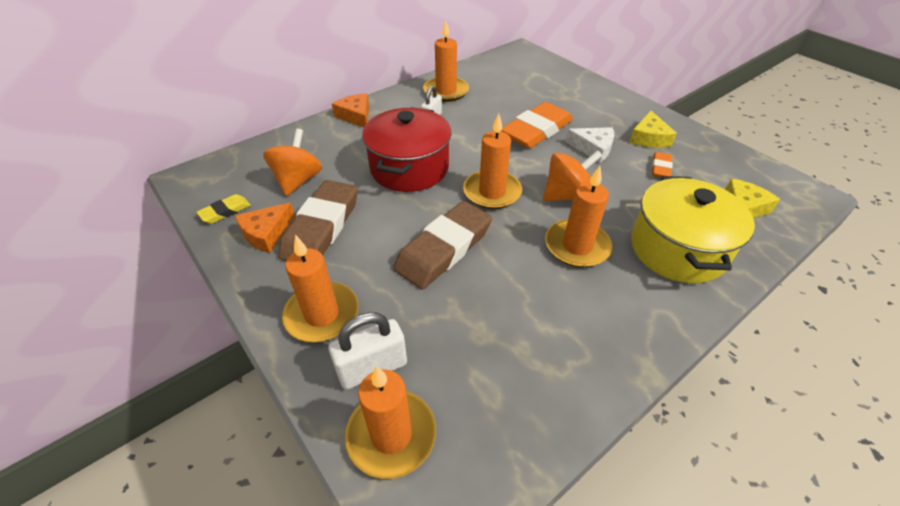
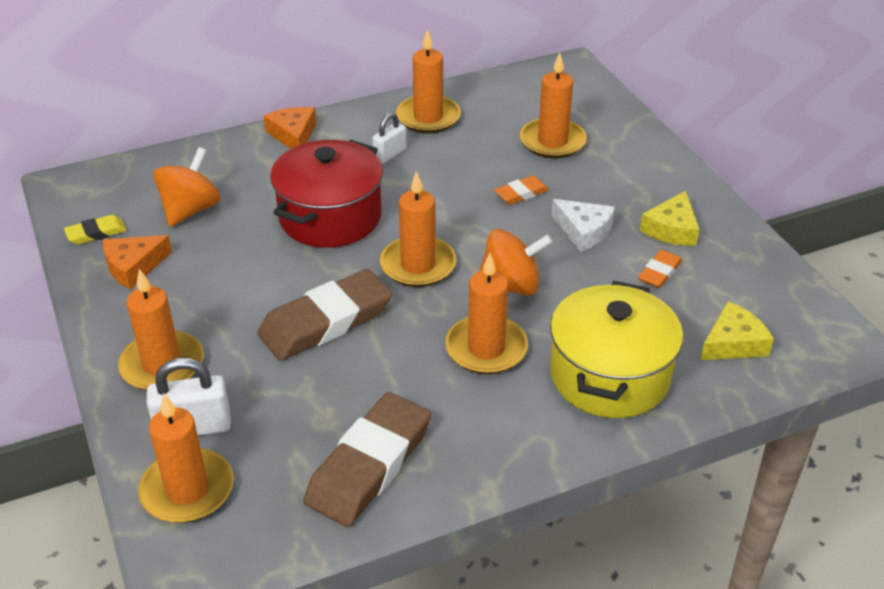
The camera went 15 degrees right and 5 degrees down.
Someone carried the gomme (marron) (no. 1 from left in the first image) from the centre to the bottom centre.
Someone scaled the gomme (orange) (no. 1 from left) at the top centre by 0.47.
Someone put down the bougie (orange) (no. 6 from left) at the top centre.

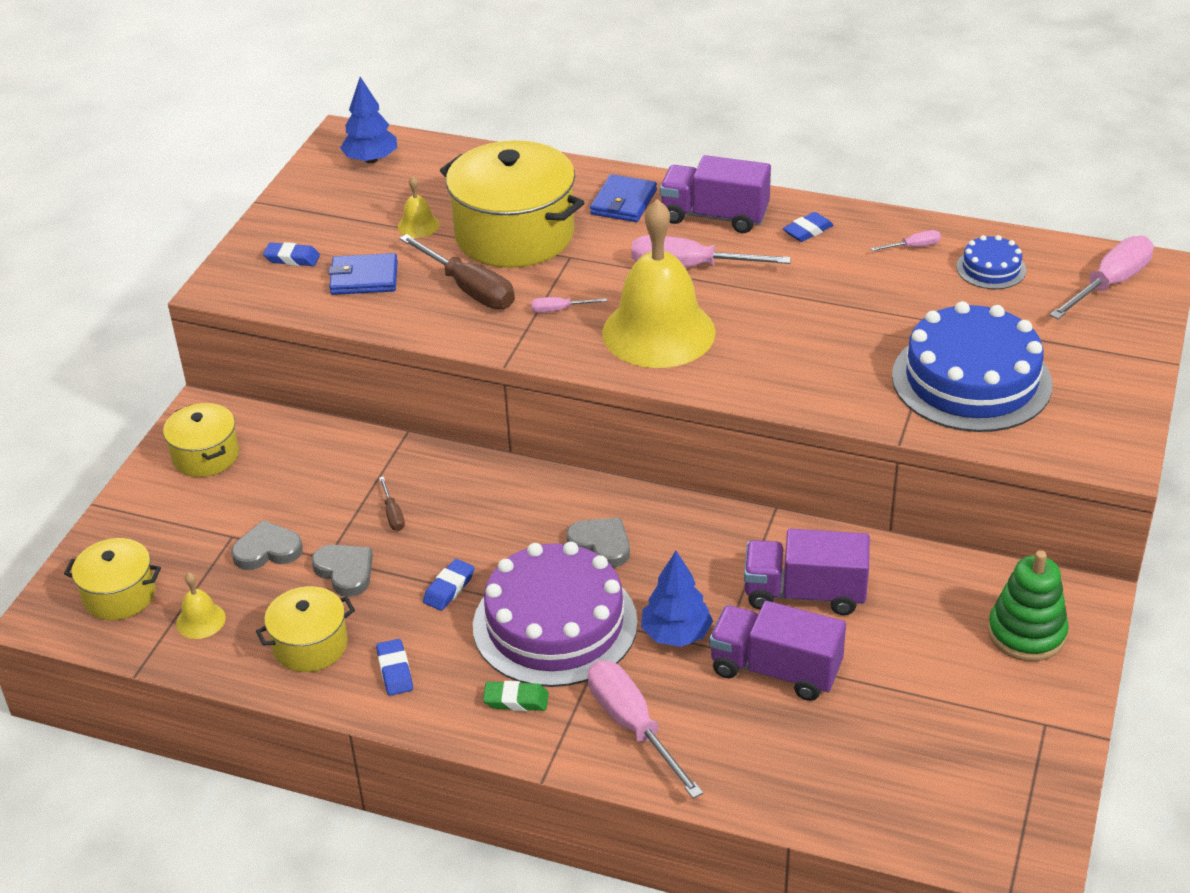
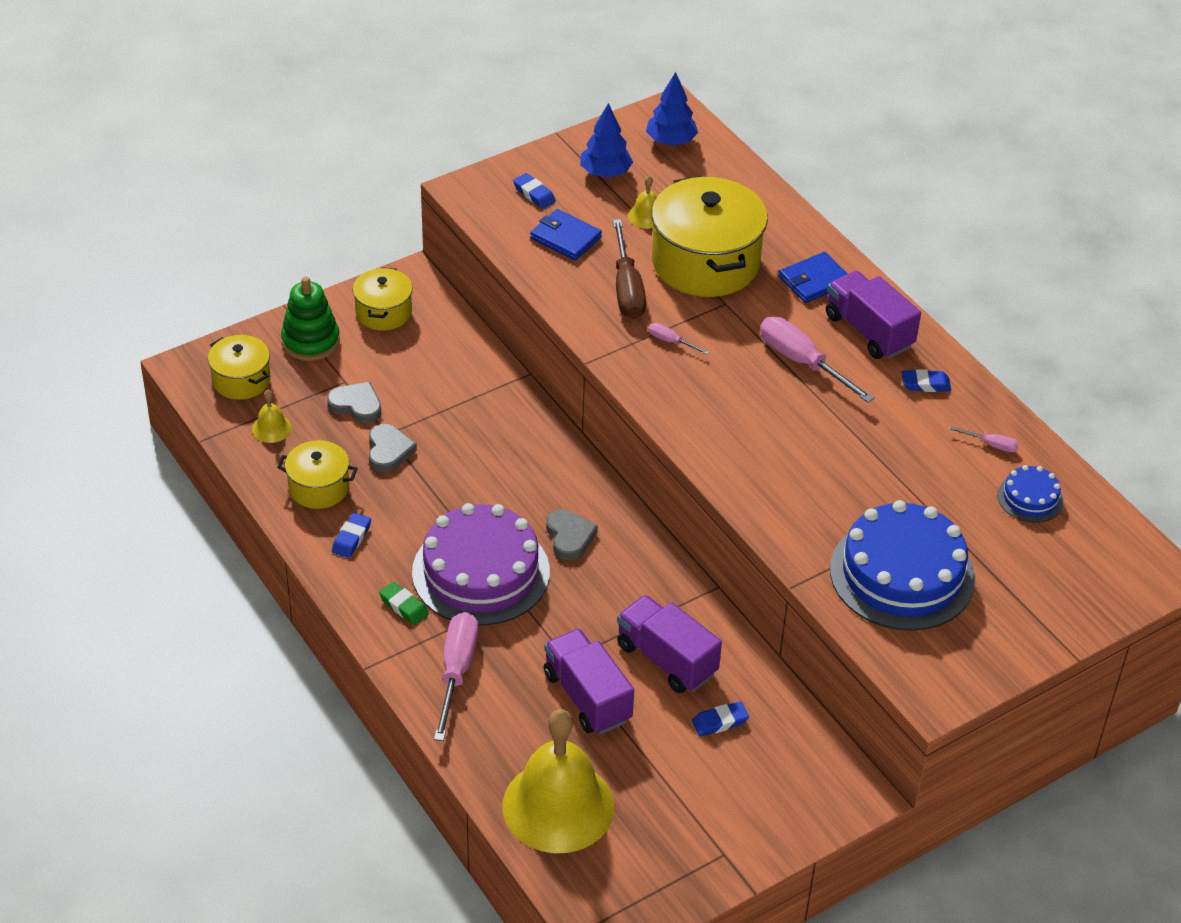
The camera went 35 degrees right and 5 degrees up.
Someone carried the jouet à empiler (vert) from the bottom right to the middle left.
Someone carried the cloche (jaune) (no. 3 from left in the first image) from the top centre to the bottom centre.
Someone carried the arbre (bleu) (no. 2 from left in the first image) from the bottom centre to the top centre.
Someone carried the gomme (bleu) (no. 3 from left) from the centre to the bottom centre.
Someone took away the tournevis (marron) (no. 1 from left) at the middle left.
Someone took away the tournevis (rose) (no. 5 from left) at the top right.

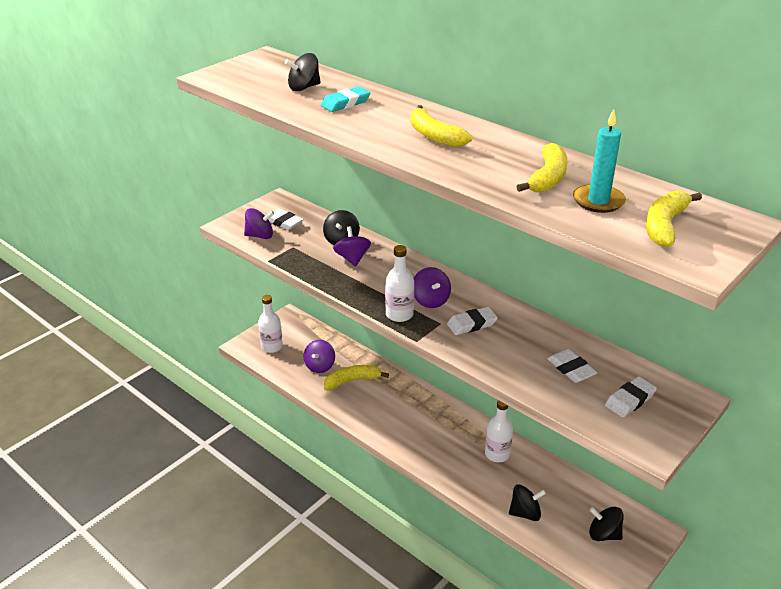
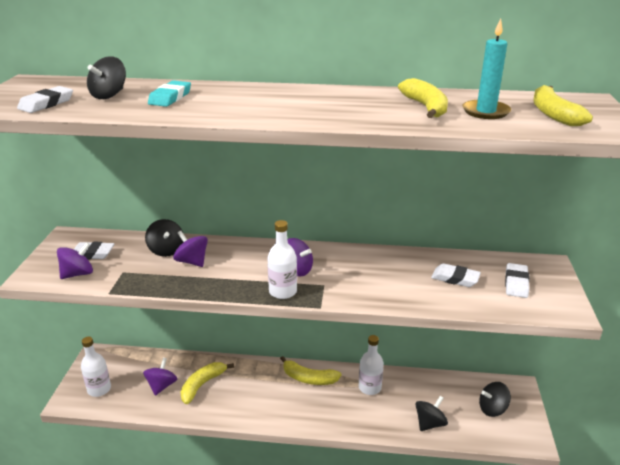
The camera went 35 degrees left and 5 degrees down.
Someone carried the gomme (blanc) (no. 2 from left in the first image) from the centre to the top left.
Someone rotated the toupie (violet) (no. 2 from left) at the centre by 150 degrees counterclockwise.
Someone carried the banane (jaune) (no. 2 from left) from the top centre to the bottom centre.

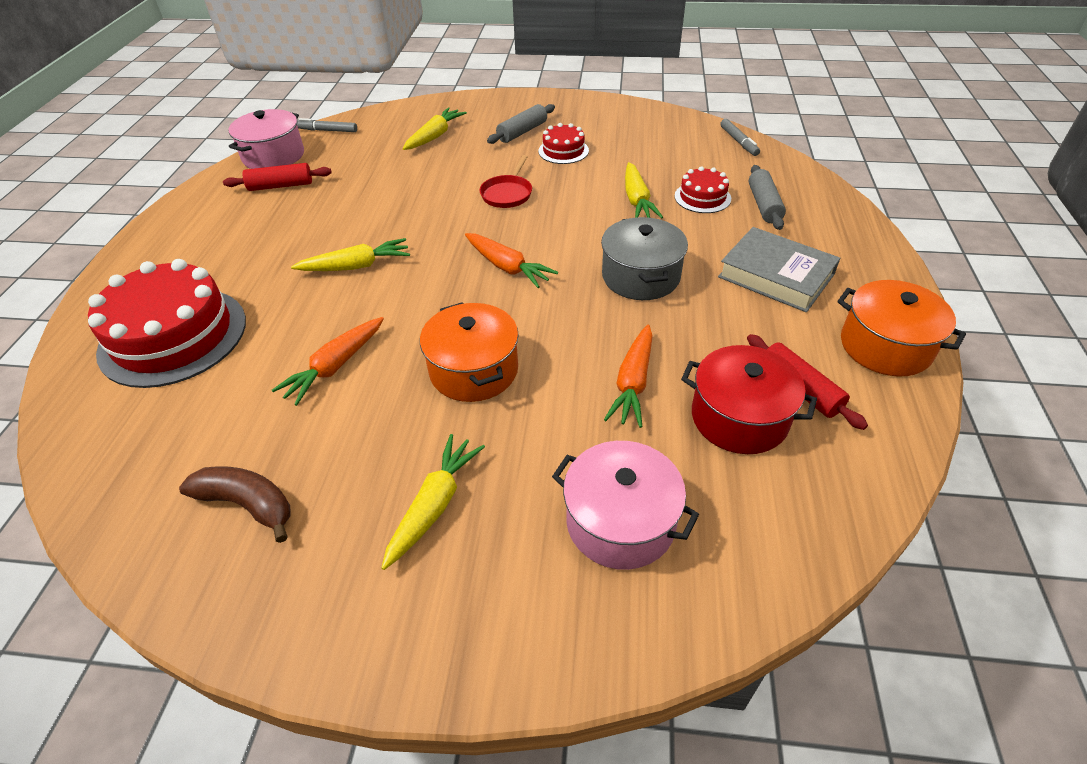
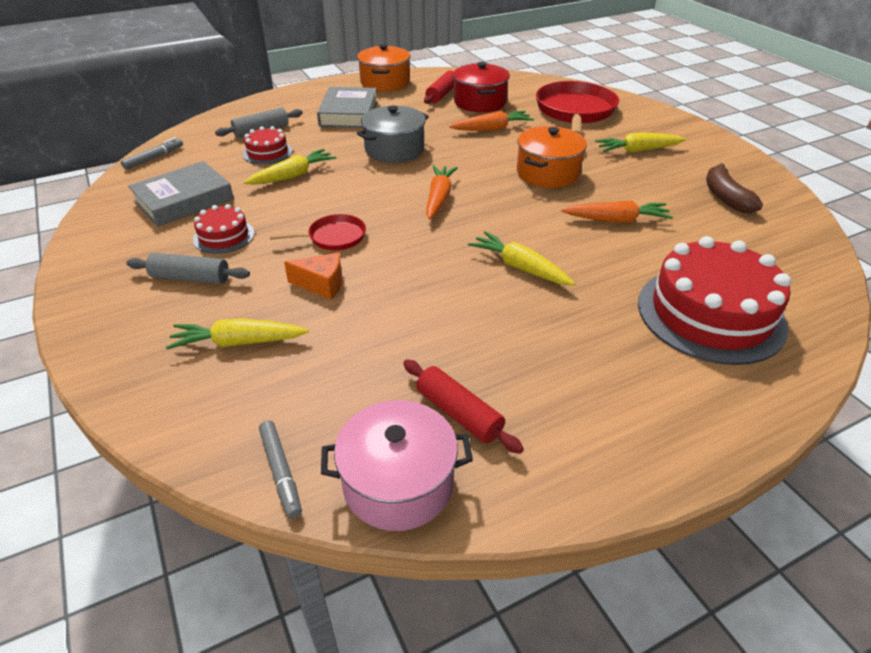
The camera went 125 degrees left and 5 degrees down.
Someone put down the livre (gris) (no. 1 from left) at the top left.
Someone put down the fromage (orange) at the centre.
Someone swapped the marmite (rose) (no. 2 from left) at the centre for the poêle (rouge) (no. 2 from left) at the top centre.

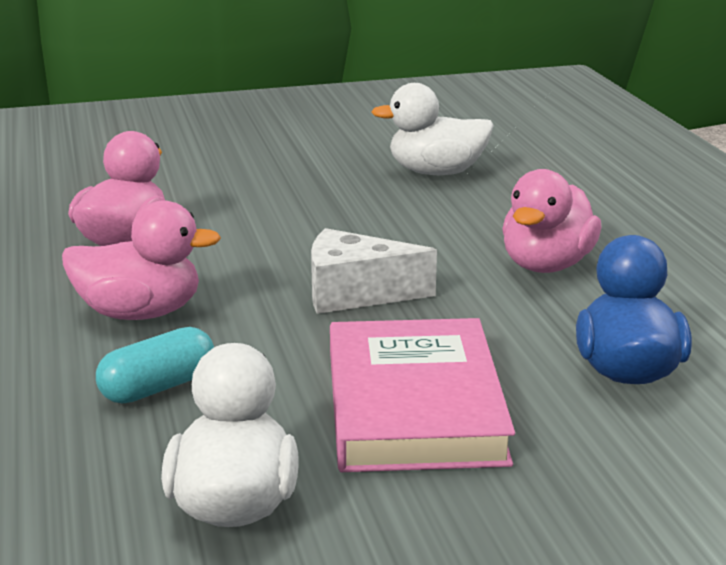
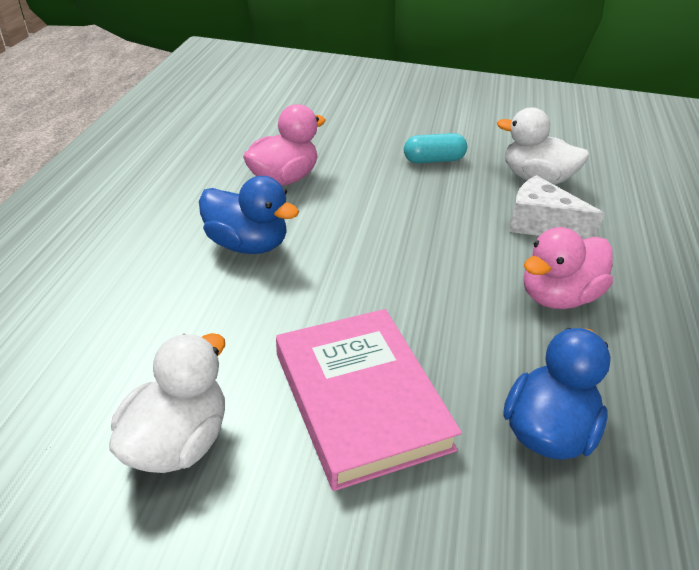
The camera went 25 degrees right and 15 degrees up.
Someone repainted the canard (rose) (no. 2 from left) at the middle left, which became the canard (bleu) (no. 1 from left) at the centre.
Someone rotated the livre (rose) at the bottom centre by 45 degrees counterclockwise.
Someone carried the gélule (turquoise) from the middle left to the top centre.
Someone carried the fromage (blanc) from the centre to the middle right.

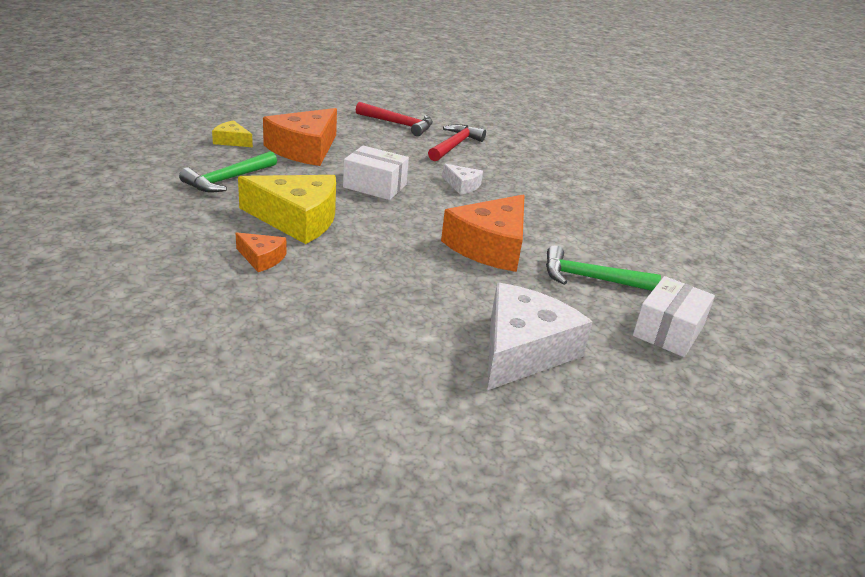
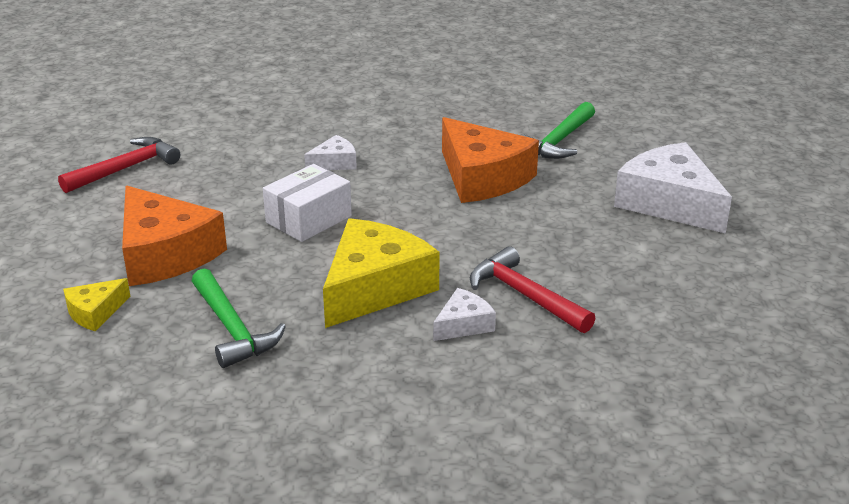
The camera went 65 degrees left and 0 degrees up.
Someone repainted the fromage (orange) (no. 1 from left) at the middle left, which became the fromage (blanc) (no. 2 from left) at the centre.
Someone carried the marteau (rouge) (no. 2 from left) from the top centre to the centre.
Someone took away the boîte (blanc) (no. 2 from left) at the middle right.

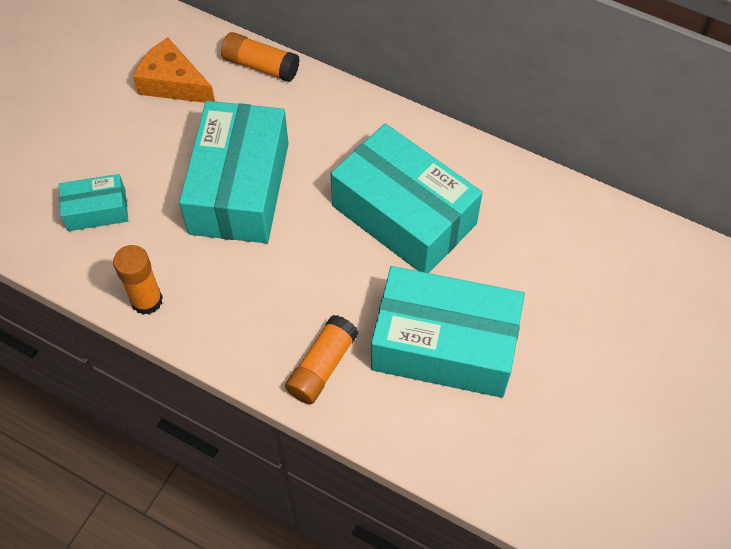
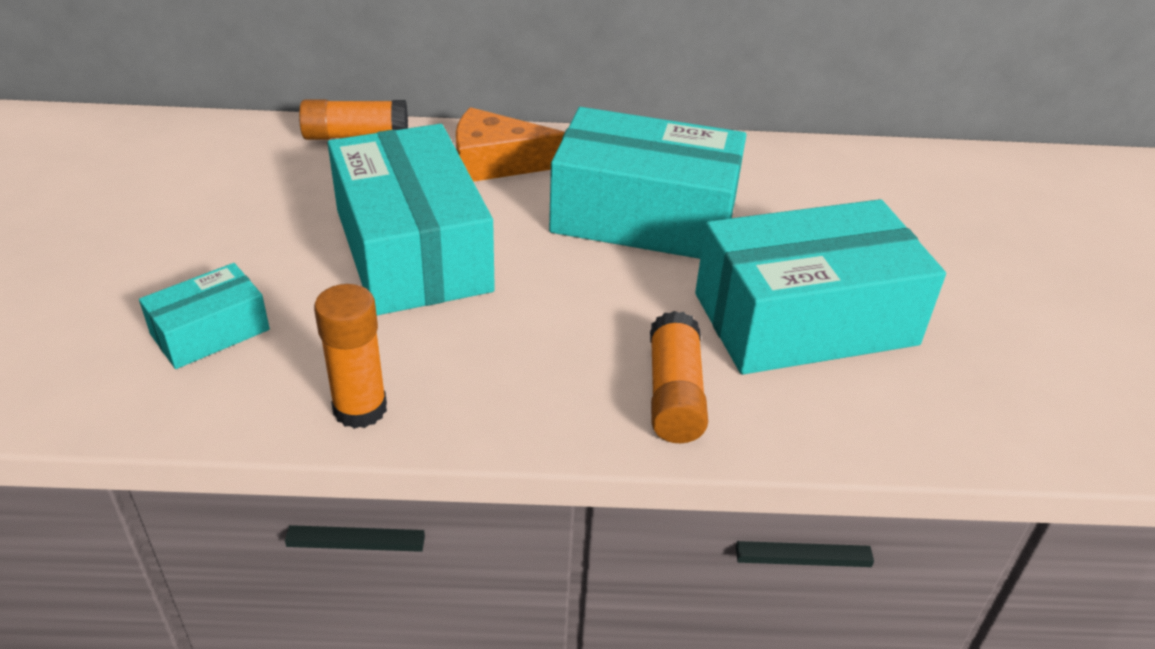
The camera went 30 degrees left and 20 degrees down.
Someone carried the fromage (orange) from the top left to the top centre.

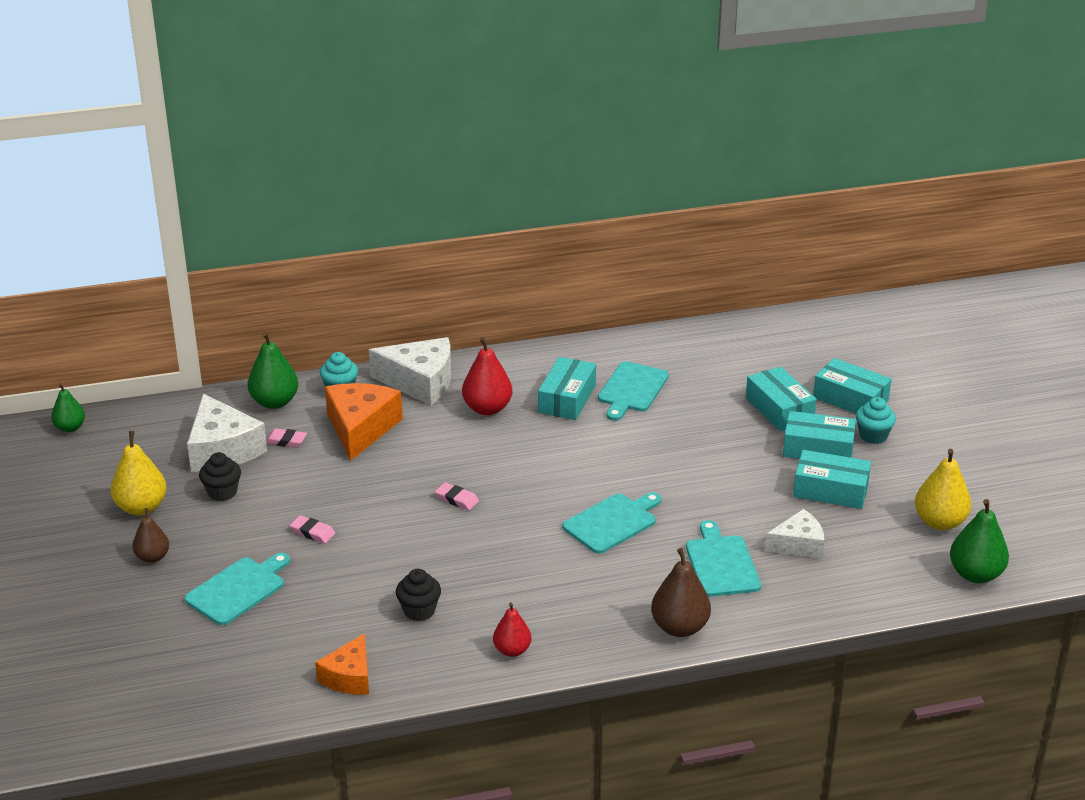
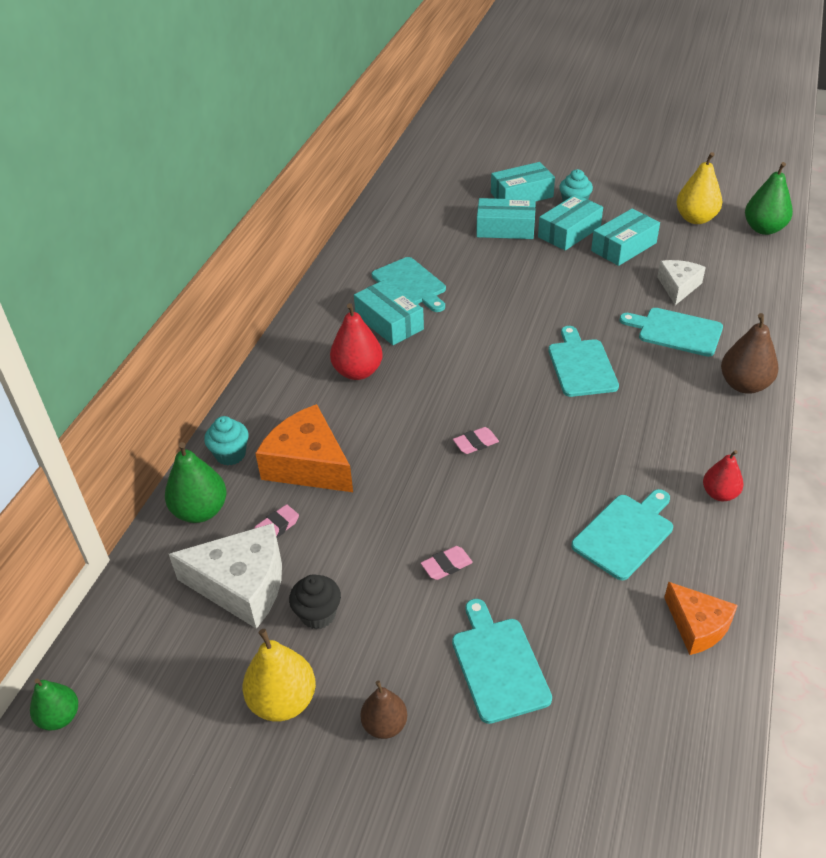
The camera went 55 degrees left and 10 degrees up.
Someone swapped the muffin (noir) (no. 2 from left) at the bottom centre for the planche à découper (turquoise) (no. 4 from left) at the middle right.
Someone took away the fromage (blanc) (no. 2 from left) at the centre.

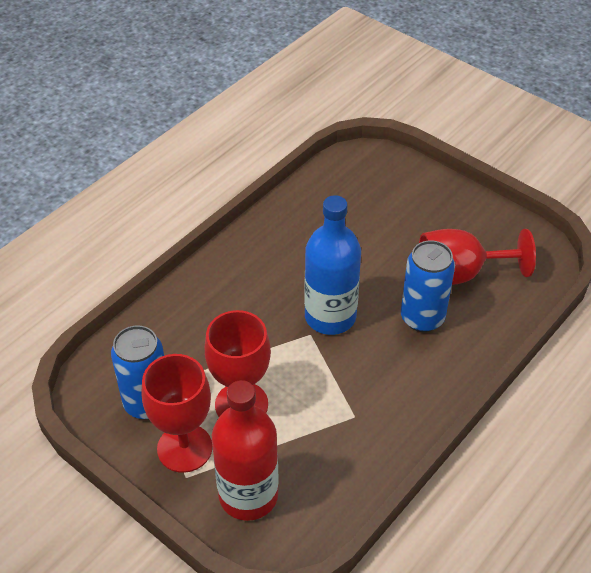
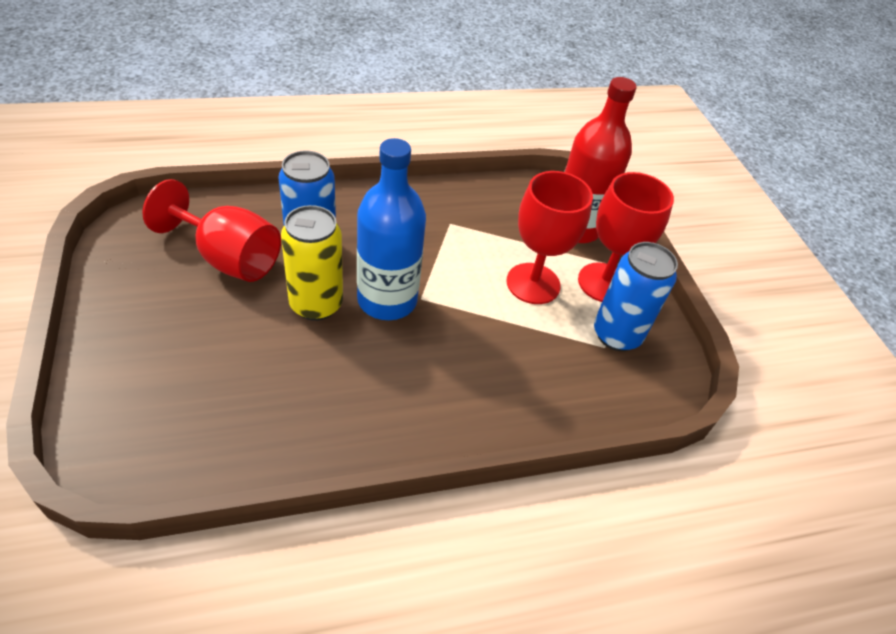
The camera went 150 degrees left and 0 degrees up.
Someone put down the canette (jaune) at the centre.

